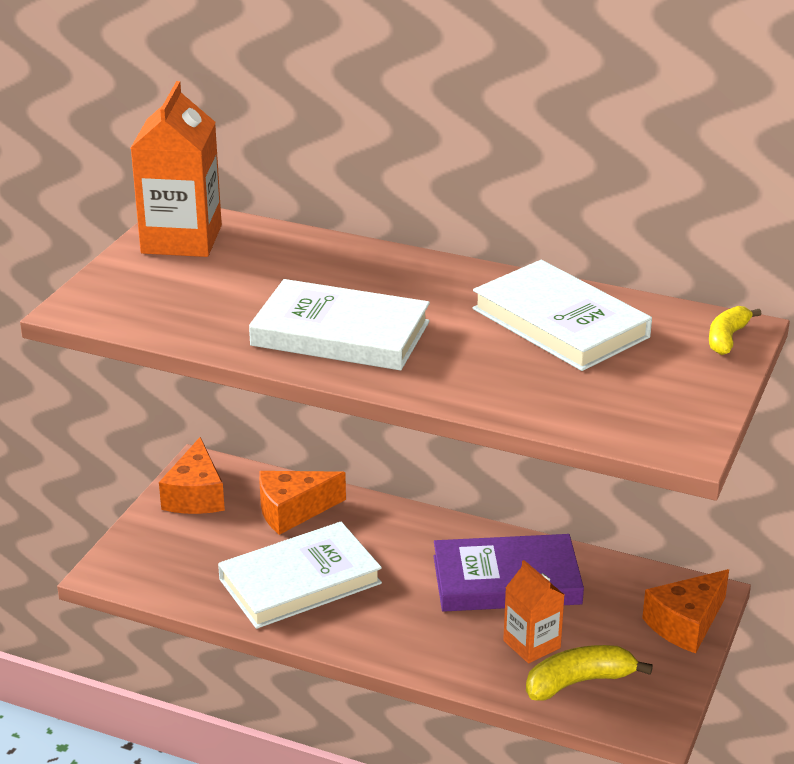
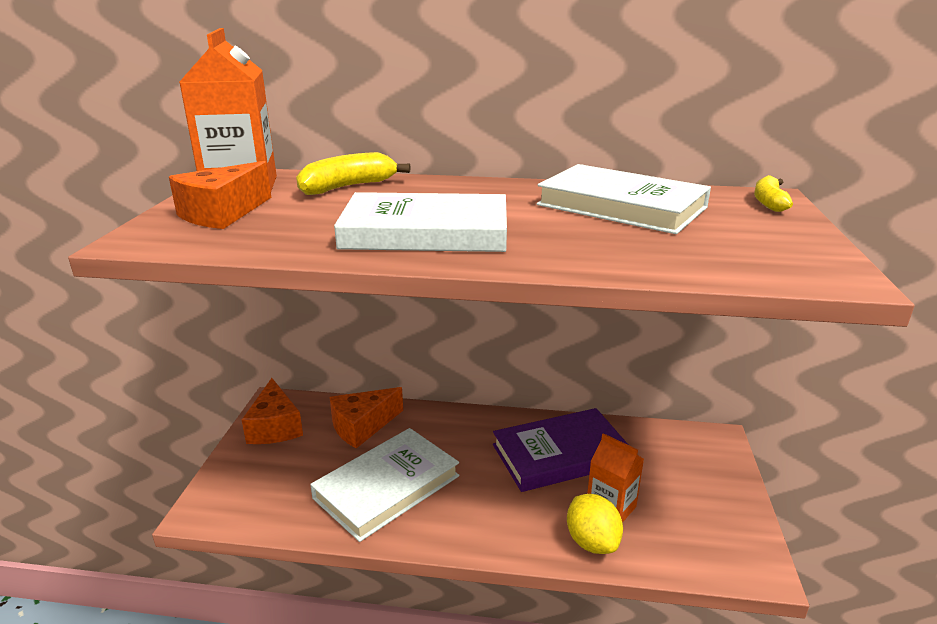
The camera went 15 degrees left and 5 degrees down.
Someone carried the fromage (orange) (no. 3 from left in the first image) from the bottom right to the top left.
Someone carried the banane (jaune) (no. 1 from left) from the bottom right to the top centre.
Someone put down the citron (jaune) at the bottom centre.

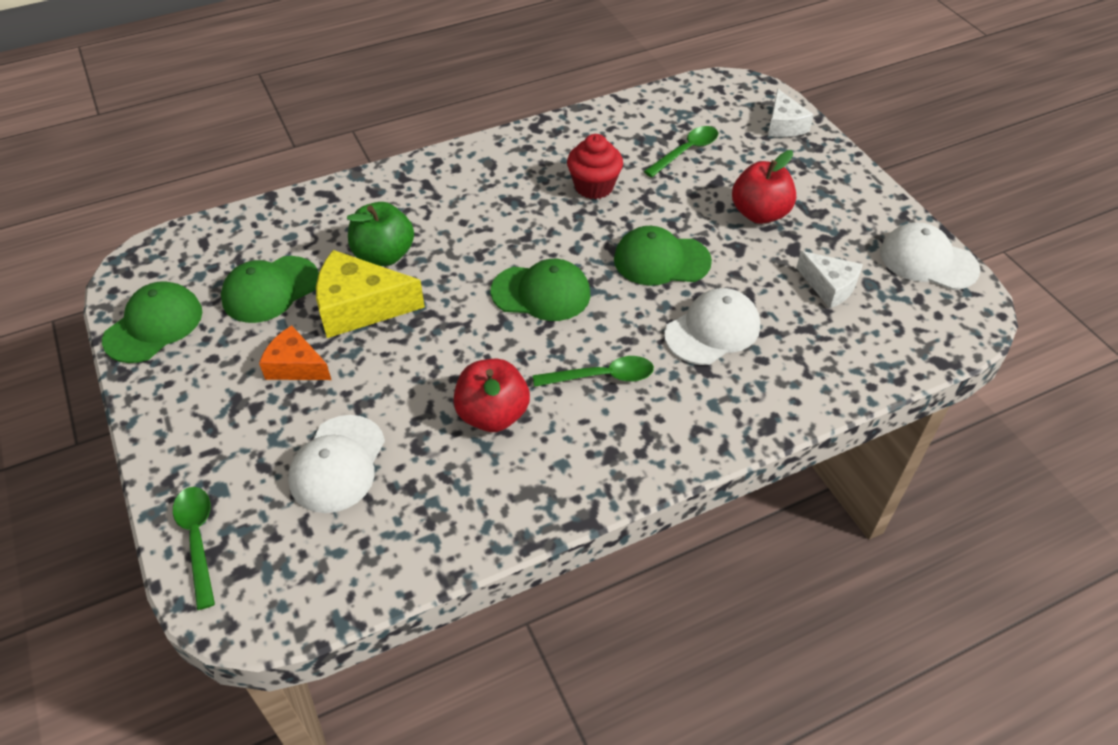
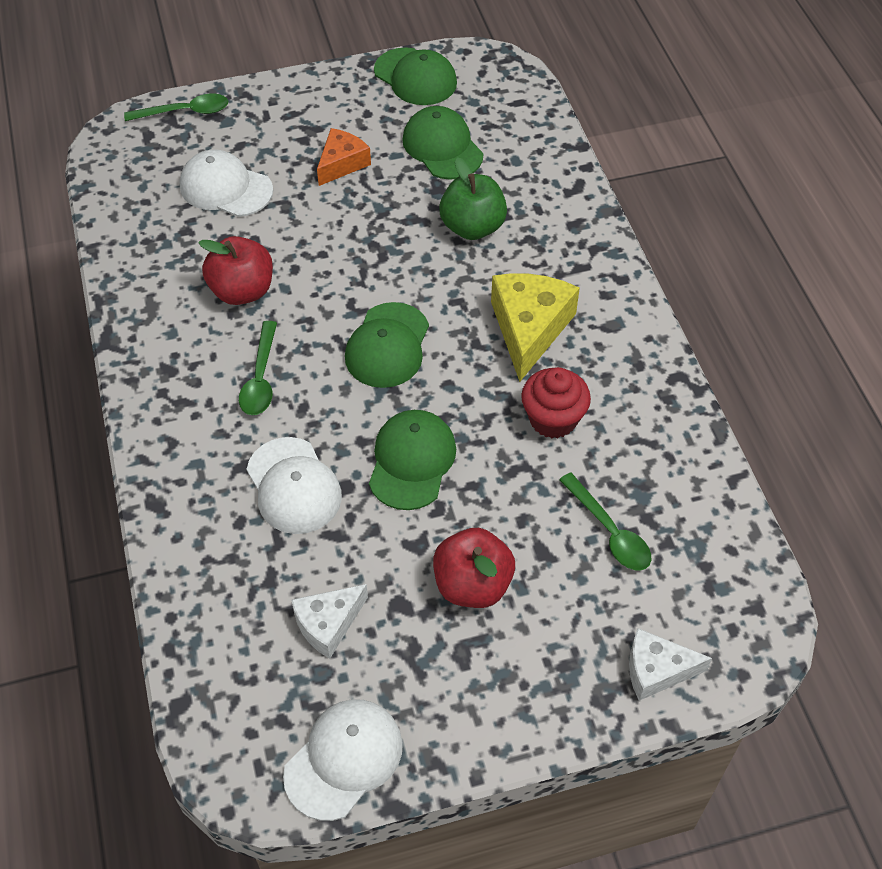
The camera went 100 degrees right and 5 degrees up.
Someone carried the fromage (jaune) from the middle left to the centre.

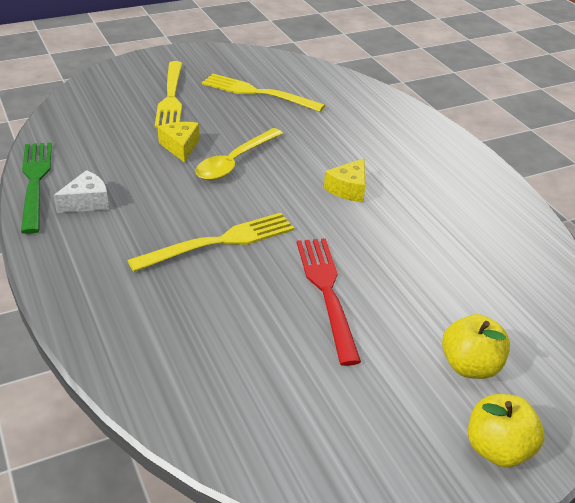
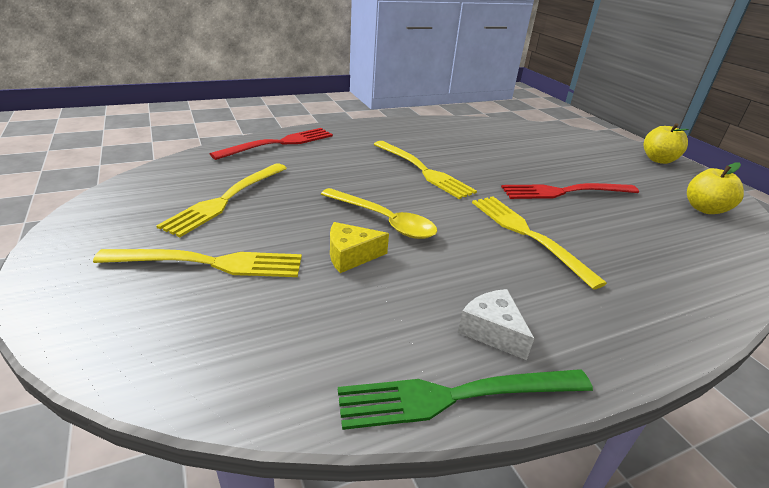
The camera went 90 degrees left and 5 degrees down.
Someone put down the fourchette (rouge) (no. 1 from left) at the top centre.
Someone swapped the fromage (jaune) (no. 2 from left) at the centre for the fourchette (jaune) (no. 3 from left) at the centre.
Someone carried the pomme (jaune) (no. 1 from left in the first image) from the bottom right to the middle right.

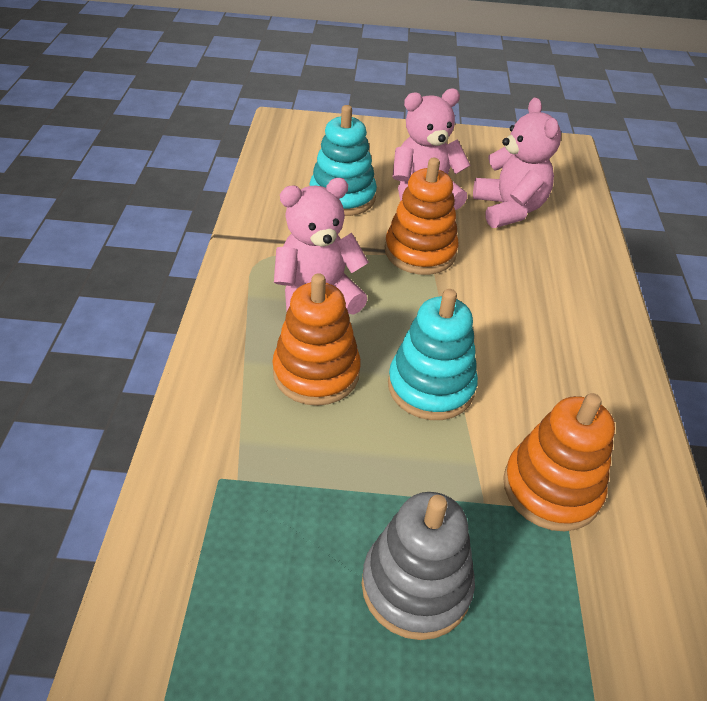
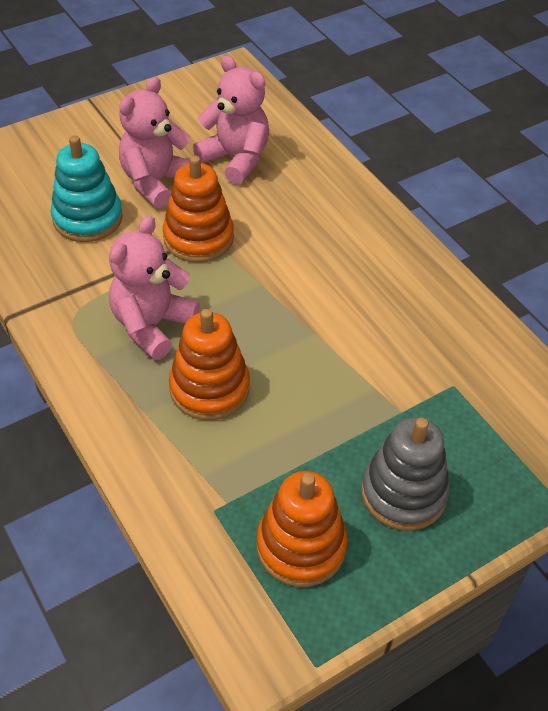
The camera went 35 degrees left and 5 degrees up.
Someone carried the jouet à empiler (orange) (no. 3 from left) from the middle right to the bottom centre.
Someone took away the jouet à empiler (turquoise) (no. 2 from left) at the centre.

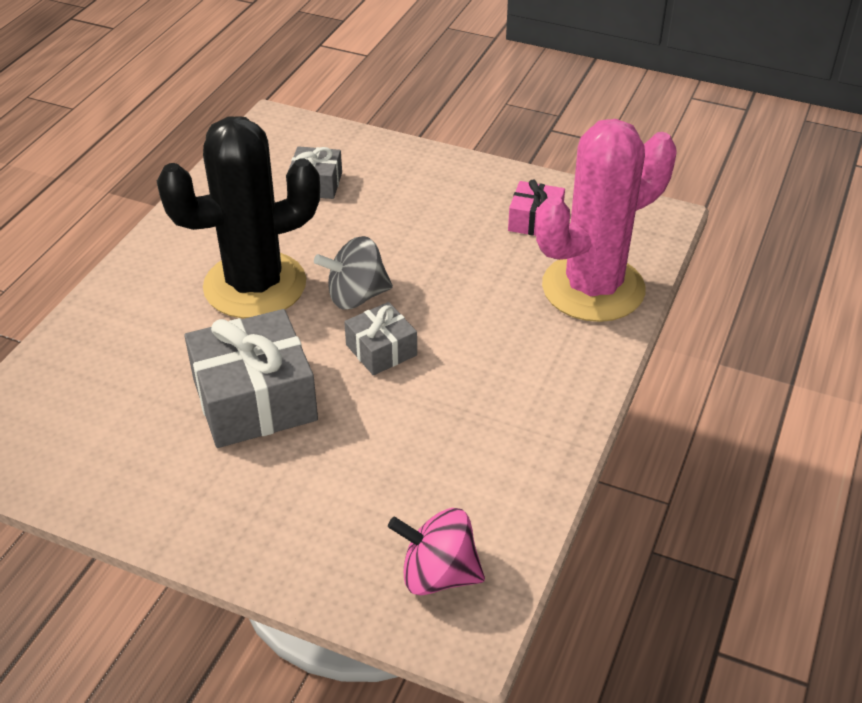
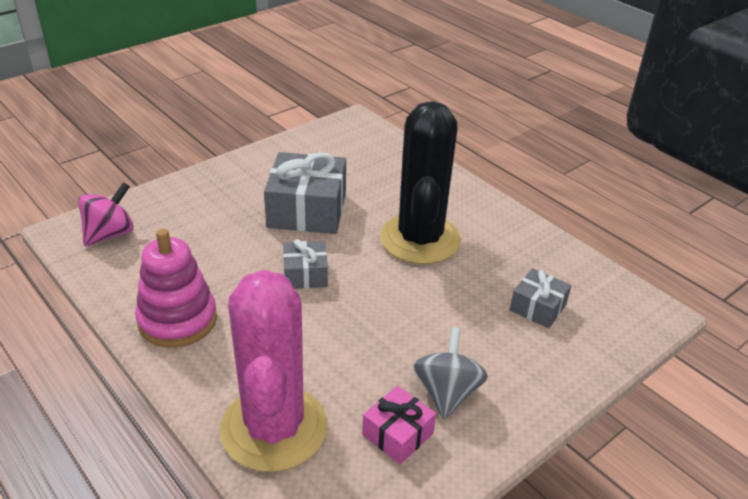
The camera went 115 degrees right and 5 degrees down.
Someone put down the jouet à empiler (rose) at the middle left.
Someone carried the toupie (gris) from the centre to the bottom centre.

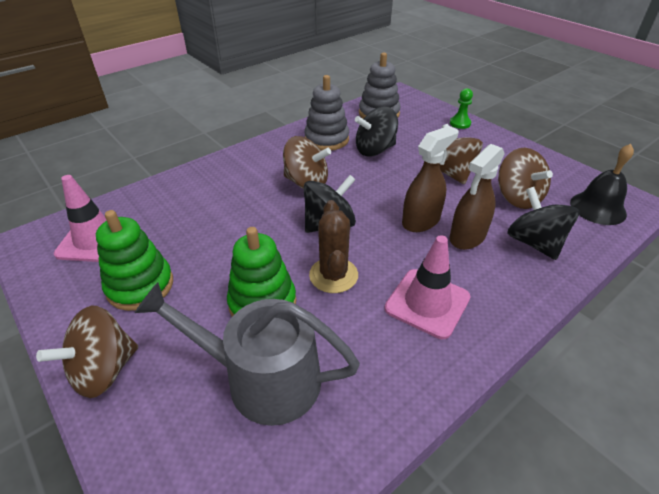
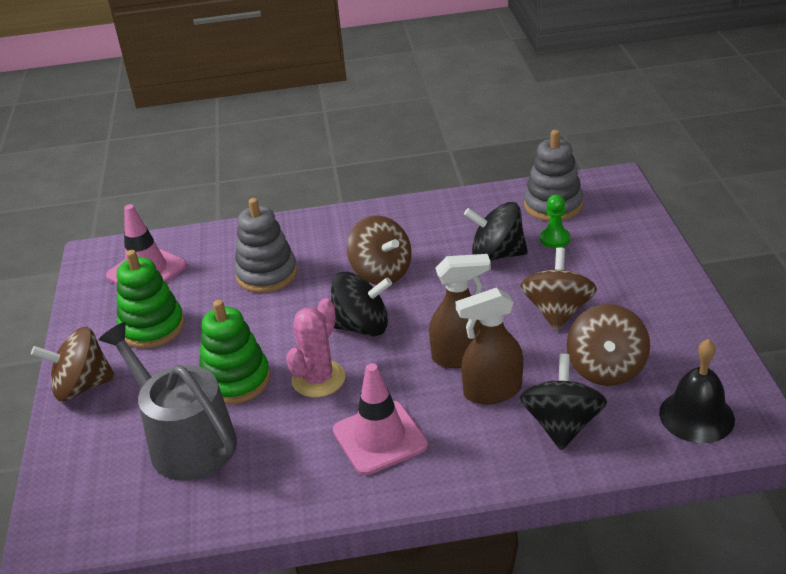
The camera went 35 degrees right and 5 degrees down.
Someone carried the jouet à empiler (gris) (no. 1 from left) from the top centre to the centre.
Someone repainted the cactus (marron) at the centre, which became the cactus (rose) at the centre.
Someone carried the pion (vert) from the top right to the middle right.

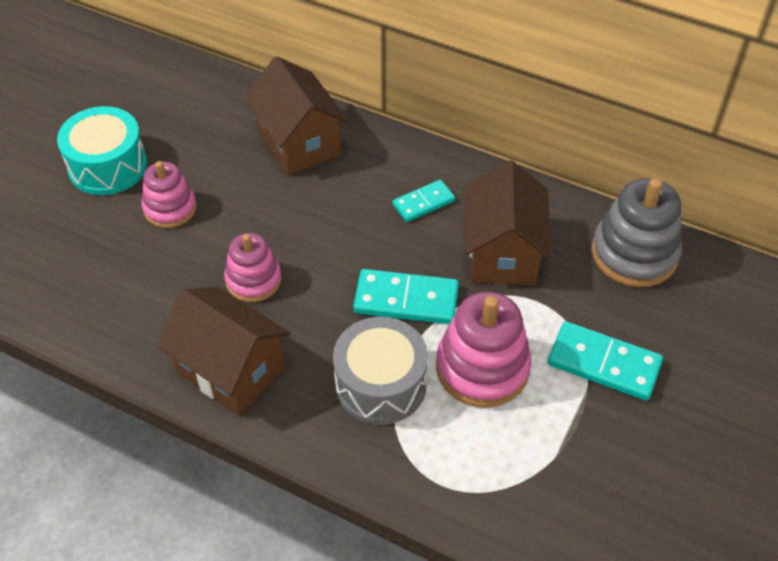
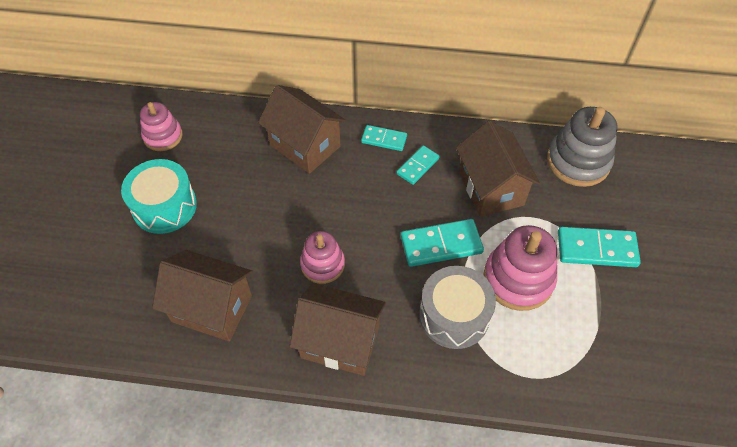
The camera went 20 degrees left and 5 degrees up.
Someone carried the jouet à empiler (rose) (no. 1 from left) from the middle left to the top left.
Someone put down the maison (marron) (no. 1 from left) at the middle left.
Someone put down the domino (turquoise) (no. 1 from left) at the top centre.

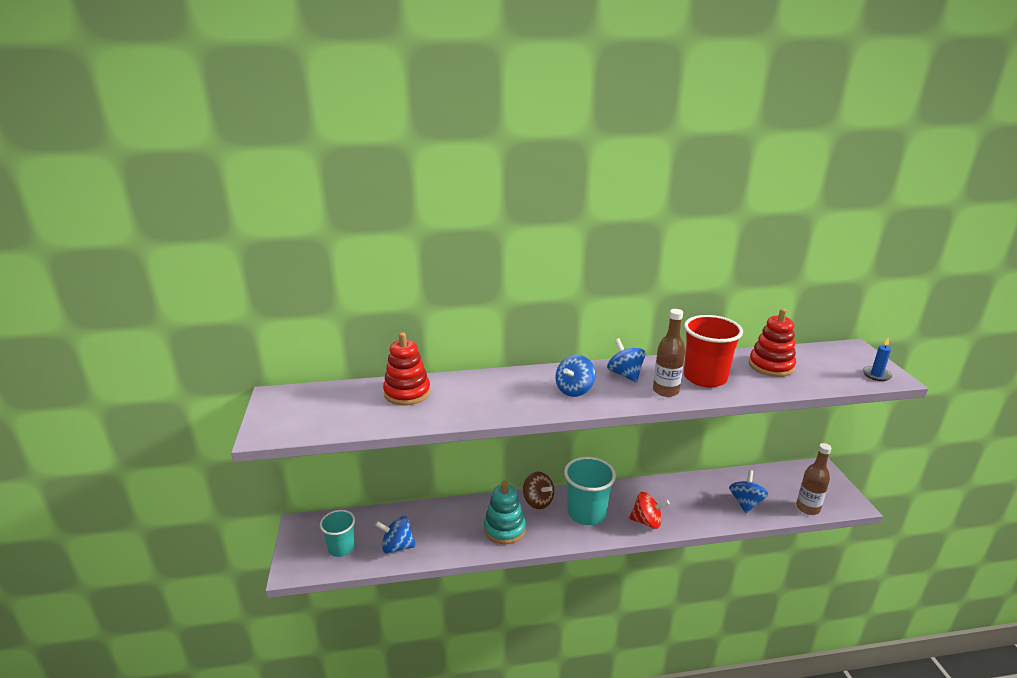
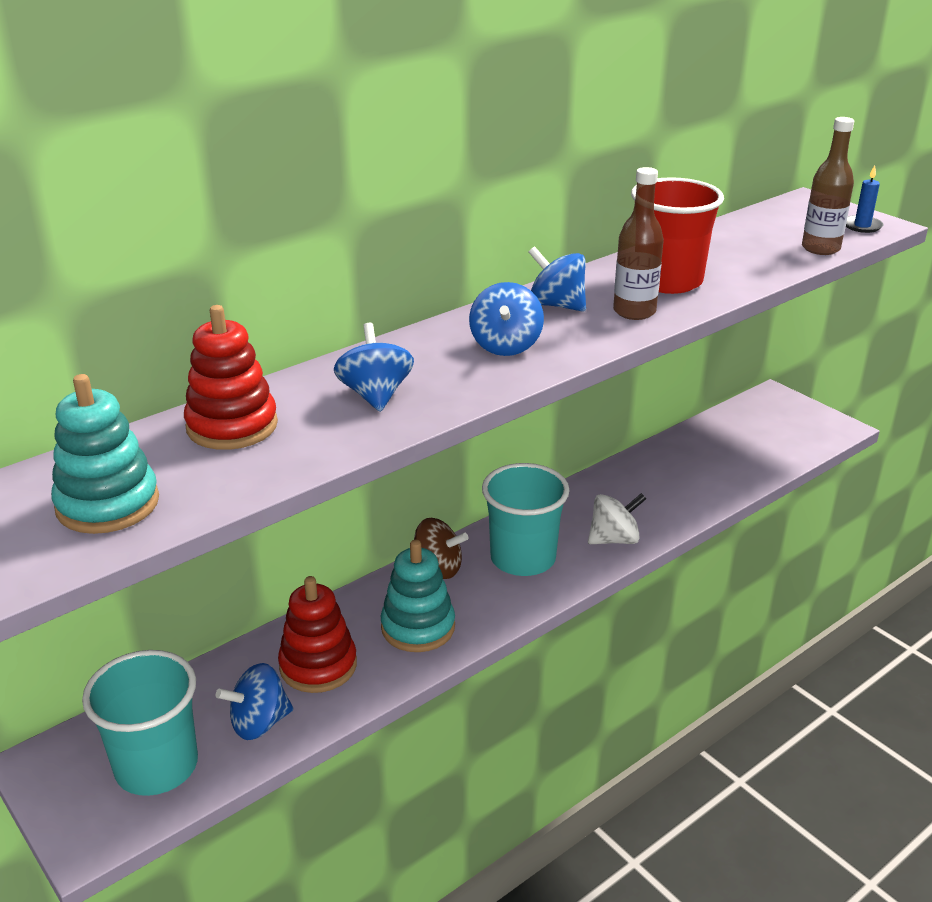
The camera went 30 degrees left and 5 degrees up.
Someone put down the jouet à empiler (turquoise) (no. 1 from left) at the middle left.
Someone scaled the gobelet (turquoise) (no. 1 from left) at the bottom left by 1.57.
Someone carried the jouet à empiler (rouge) (no. 2 from left) from the middle right to the bottom centre.
Someone carried the toupie (bleu) (no. 4 from left in the first image) from the bottom right to the centre.
Someone repainted the toupie (rouge) at the bottom centre, which became the toupie (blanc) at the centre.
Someone carried the bouteille (marron) (no. 2 from left) from the bottom right to the top right.

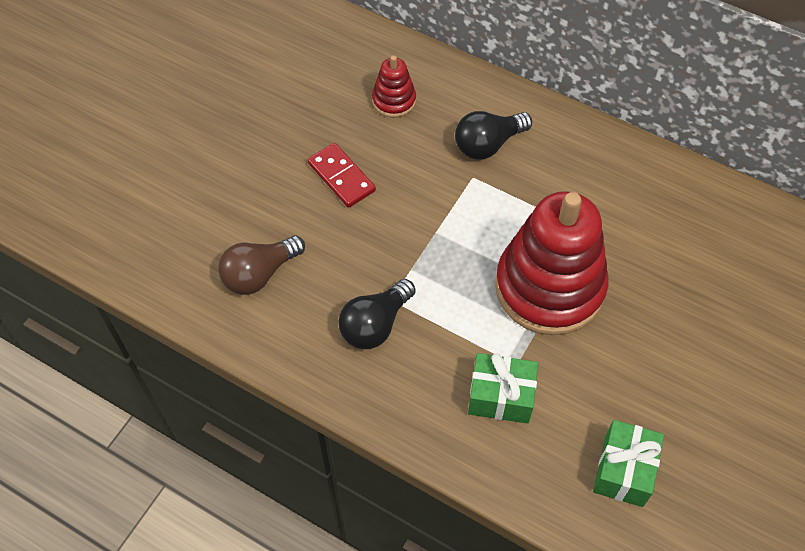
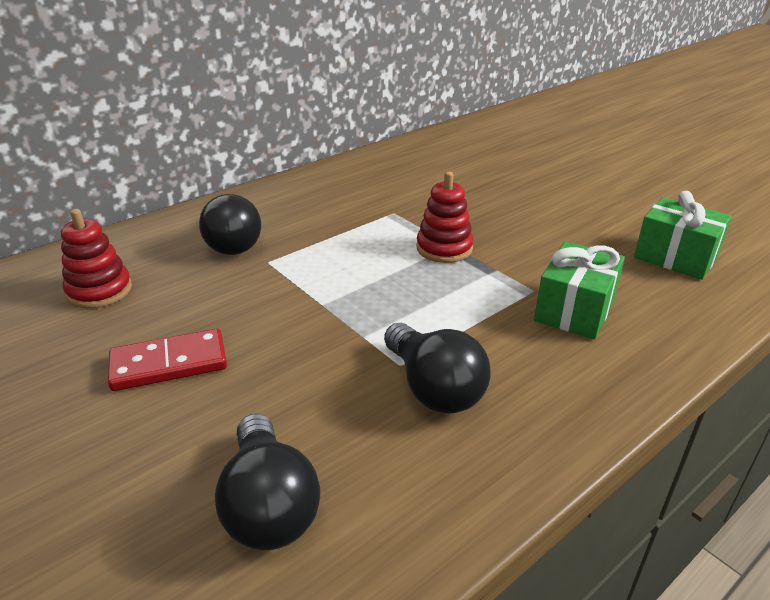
The camera went 70 degrees left and 25 degrees down.
Someone repainted the ampoule (marron) at the middle left, which became the ampoule (noir) (no. 2 from left) at the bottom centre.
Someone scaled the jouet à empiler (rouge) (no. 2 from left) at the middle right by 0.45.

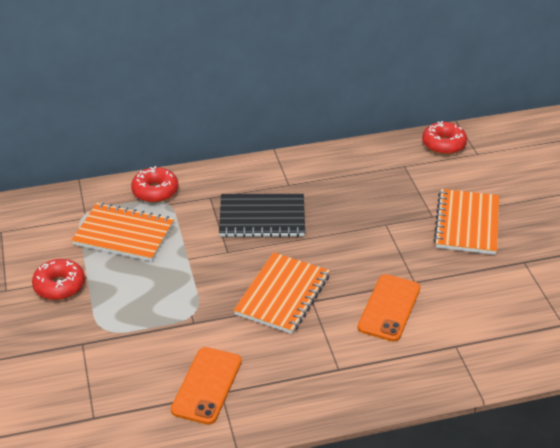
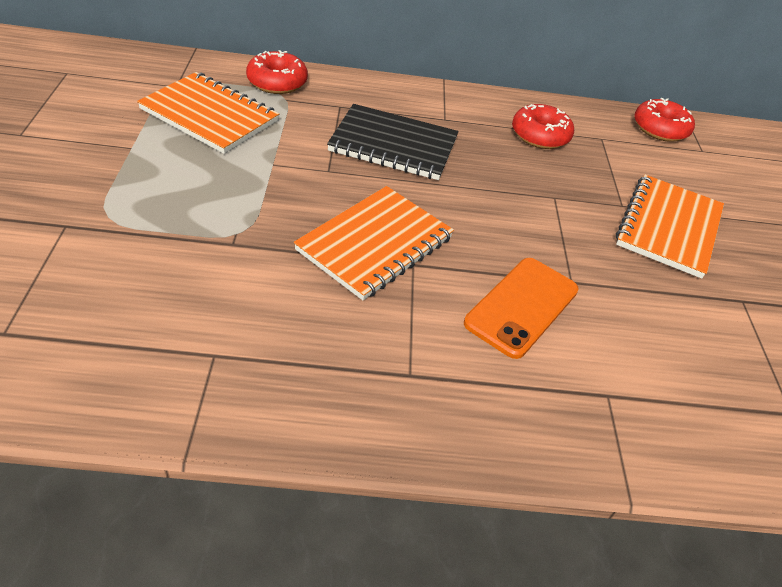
The camera went 10 degrees right and 5 degrees up.
Someone carried the beignet (rouge) (no. 1 from left in the first image) from the middle left to the top right.
Someone took away the téléphone (orange) (no. 1 from left) at the bottom centre.

